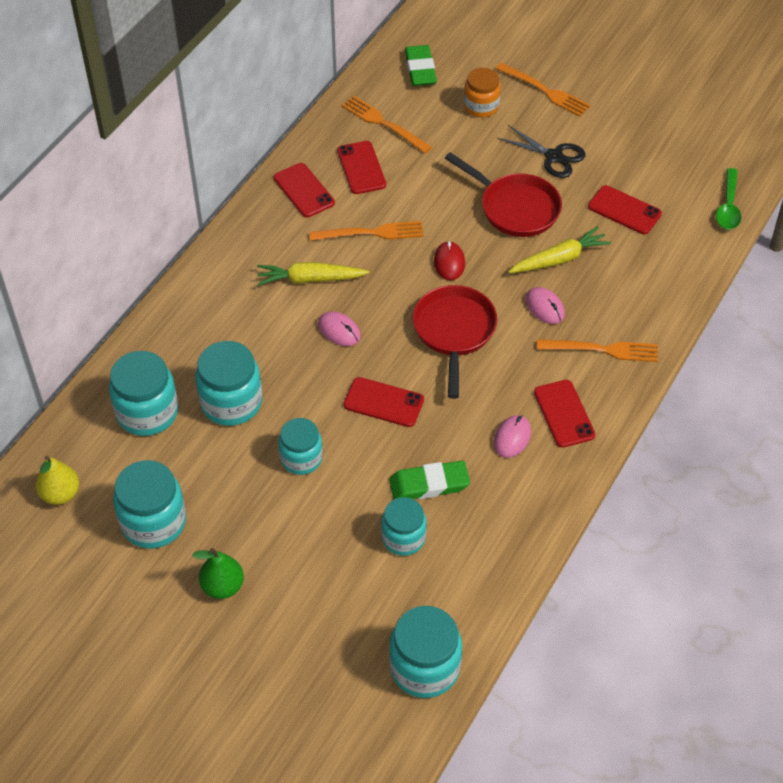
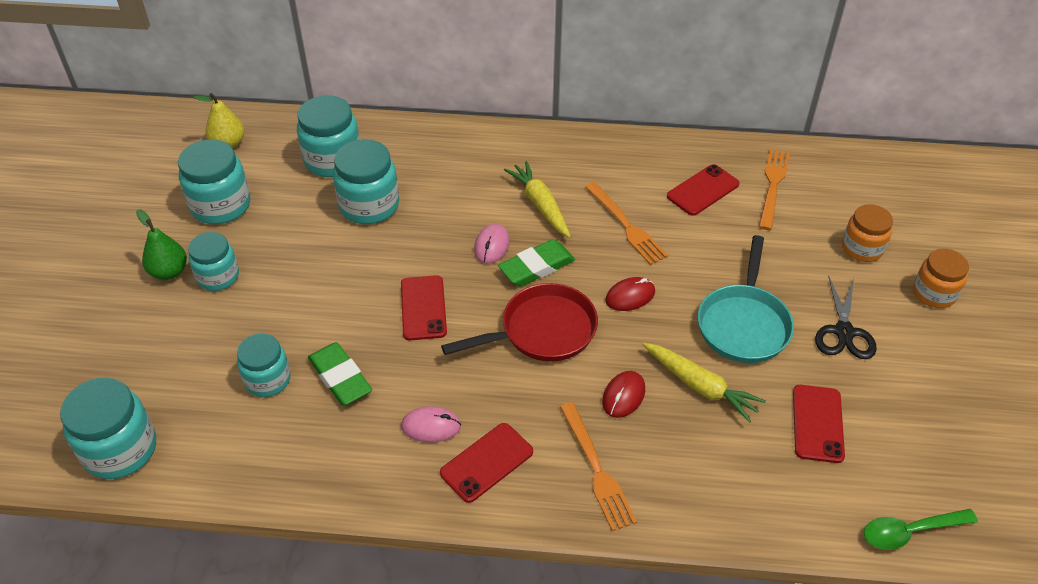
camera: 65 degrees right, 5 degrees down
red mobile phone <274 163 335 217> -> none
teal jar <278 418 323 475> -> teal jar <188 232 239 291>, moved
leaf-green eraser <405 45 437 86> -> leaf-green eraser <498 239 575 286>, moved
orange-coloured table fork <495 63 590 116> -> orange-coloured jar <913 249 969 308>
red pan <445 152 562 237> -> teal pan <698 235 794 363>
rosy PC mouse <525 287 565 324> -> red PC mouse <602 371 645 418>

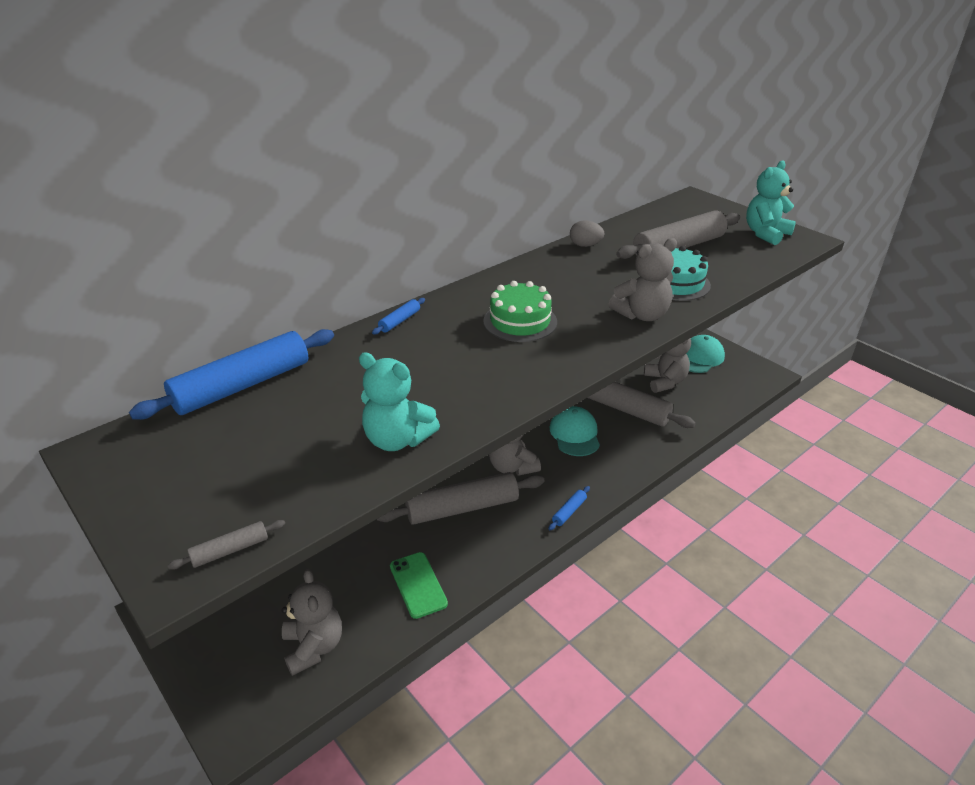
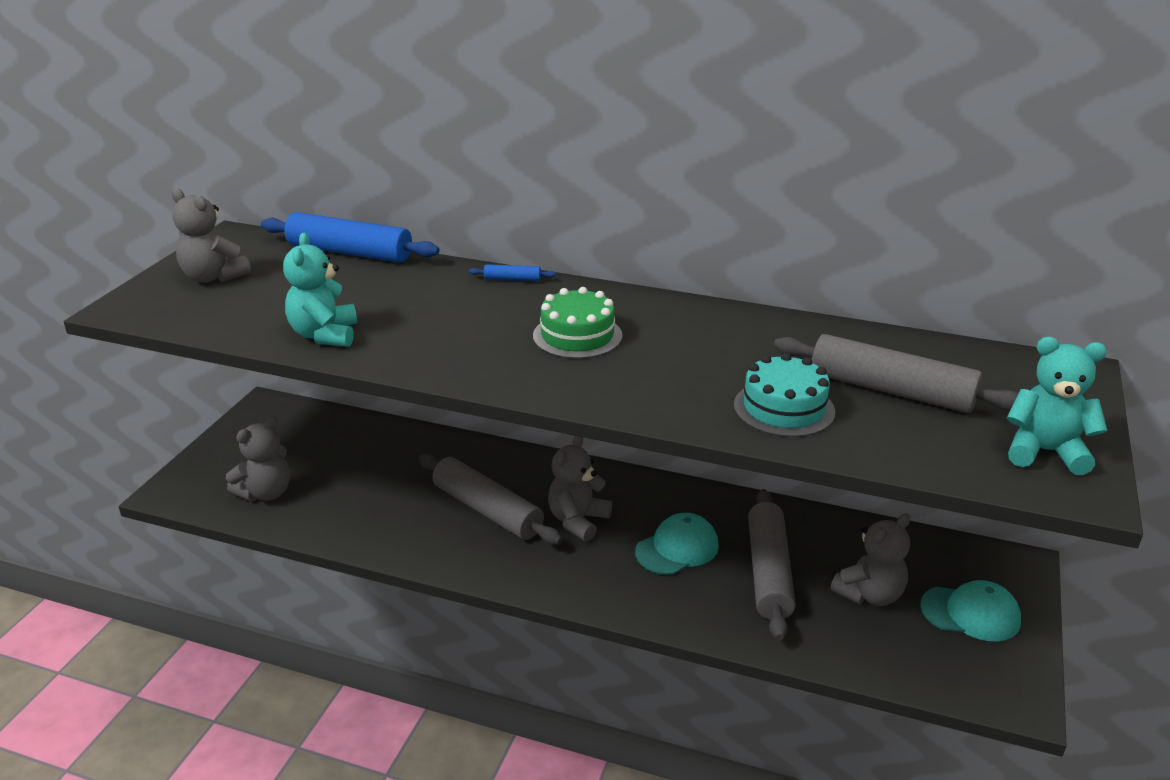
camera: 60 degrees right, 5 degrees down
gray pastry roller <167 520 285 570> -> none
leaf-green mobile phone <390 552 448 619> -> none
blue pastry roller <548 486 590 530> -> none
gray egg shape <570 221 604 247> -> none
gray teddy <609 238 677 321> -> gray teddy <172 188 251 283>, moved

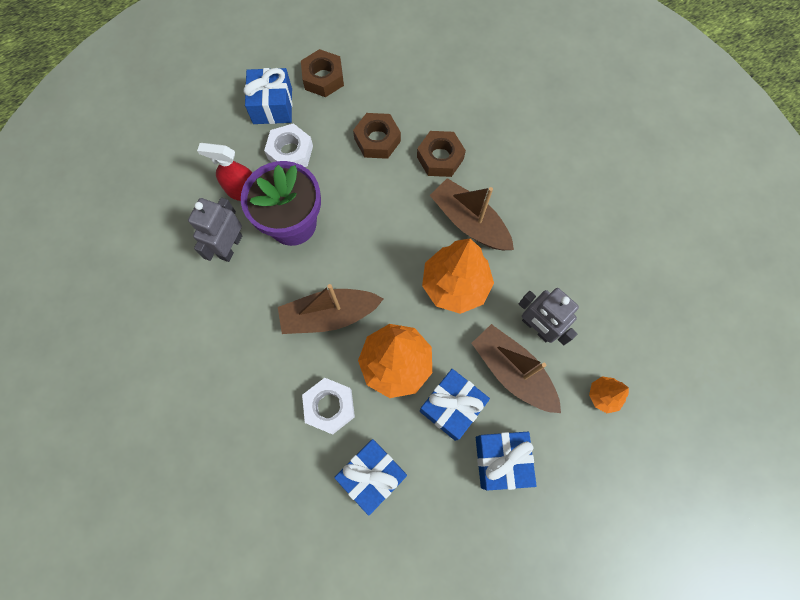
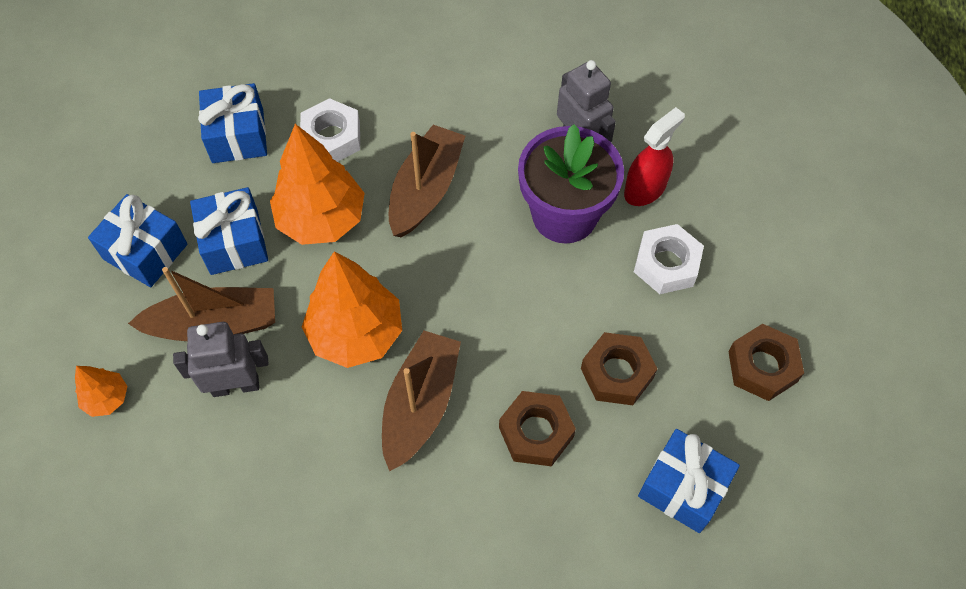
camera: 125 degrees right, 10 degrees down
blue wrapped gift <243 68 292 124> -> blue wrapped gift <638 429 740 533>, moved
russet sailboat <430 178 514 250> -> russet sailboat <382 331 461 472>, 60 degrees counterclockwise

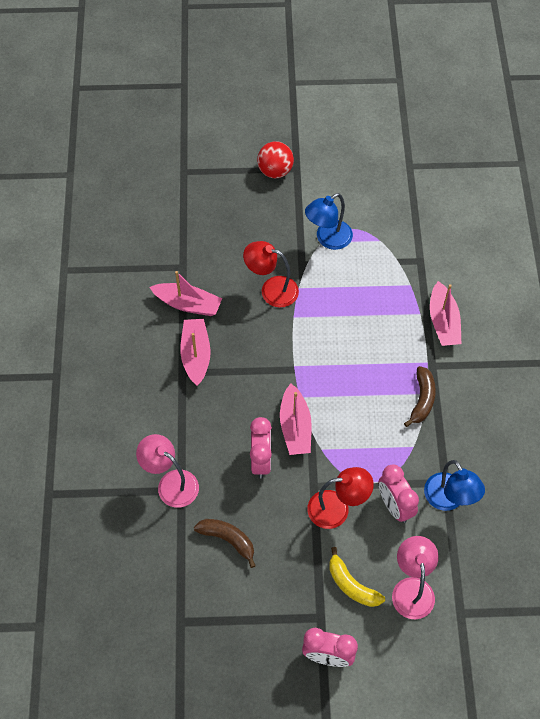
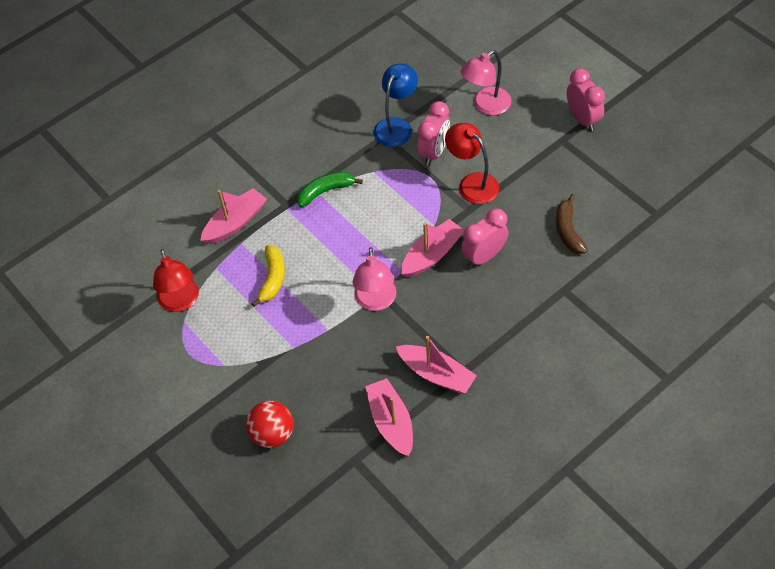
camera: 125 degrees left, 5 degrees down
blue reading lamp <305 193 353 250> -> none
rosy reading lamp <136 434 199 508> -> rosy reading lamp <353 247 396 311>, moved
red reading lamp <243 241 299 308> -> red reading lamp <153 249 199 312>, moved
red ball <257 141 294 178> -> red ball <246 401 293 448>, moved
yellow banana fruit <329 547 385 607> -> yellow banana fruit <251 245 285 307>, moved
russet banana fruit <404 366 436 427> -> leaf-green banana fruit <297 172 363 207>
rosy sailboat <180 319 211 386> -> rosy sailboat <396 336 477 394>, 105 degrees counterclockwise

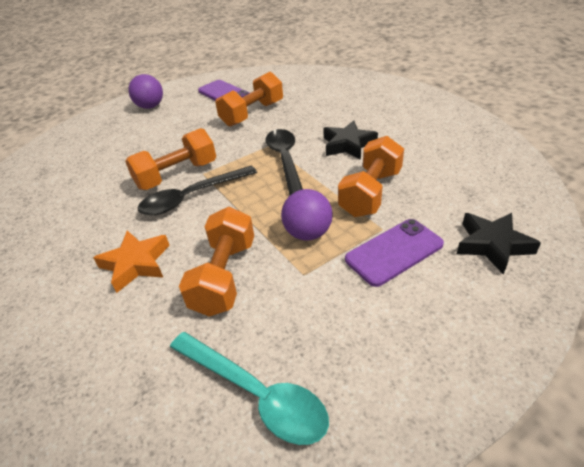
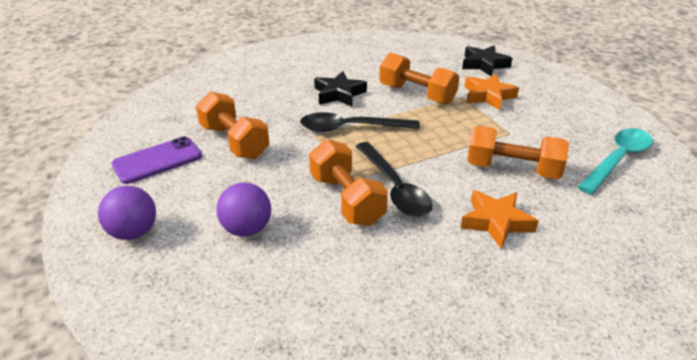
camera: 85 degrees left, 5 degrees down
royal purple ball <281 189 333 241> -> royal purple ball <217 183 271 237>, moved
royal purple mobile phone <345 219 444 287> -> orange-coloured star <465 74 519 110>

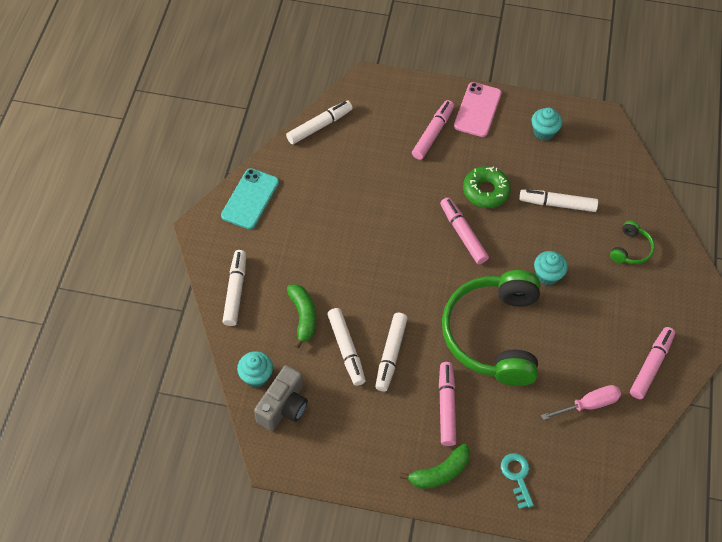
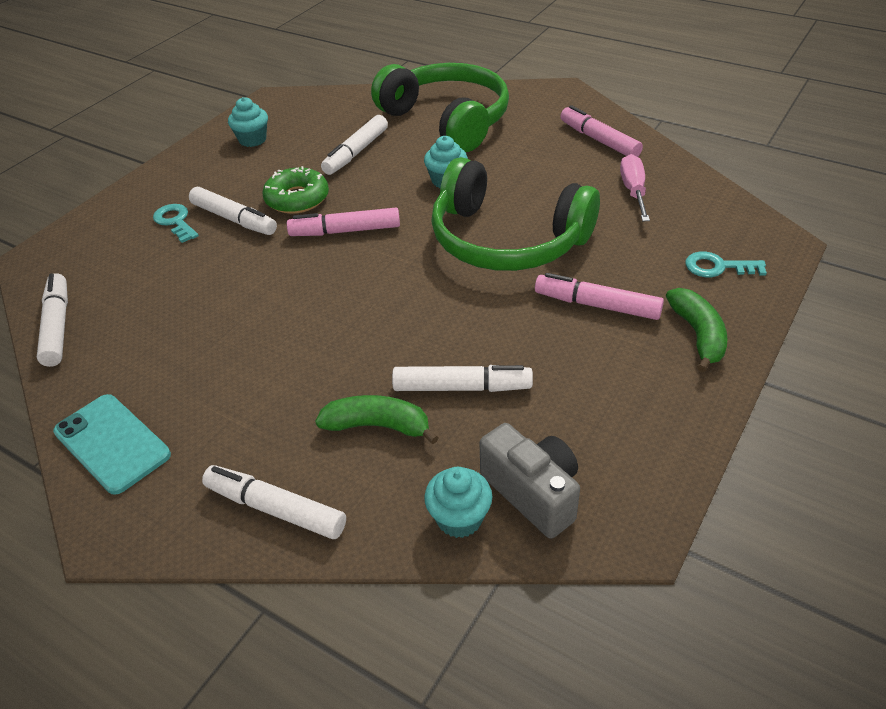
camera: 65 degrees left, 15 degrees down
rosy mobile phone <454 82 501 137> -> none
white felt pen <375 313 408 392> -> white felt pen <189 187 277 235>, moved
rosy felt pen <412 100 454 160> -> teal key <153 204 199 243>
leaf-green headset <610 221 655 264> -> leaf-green headset <371 63 509 152>, x2.40

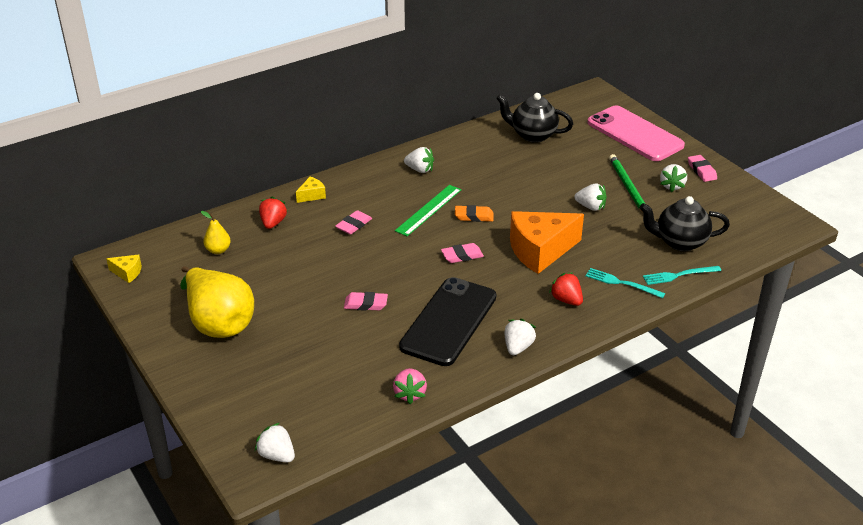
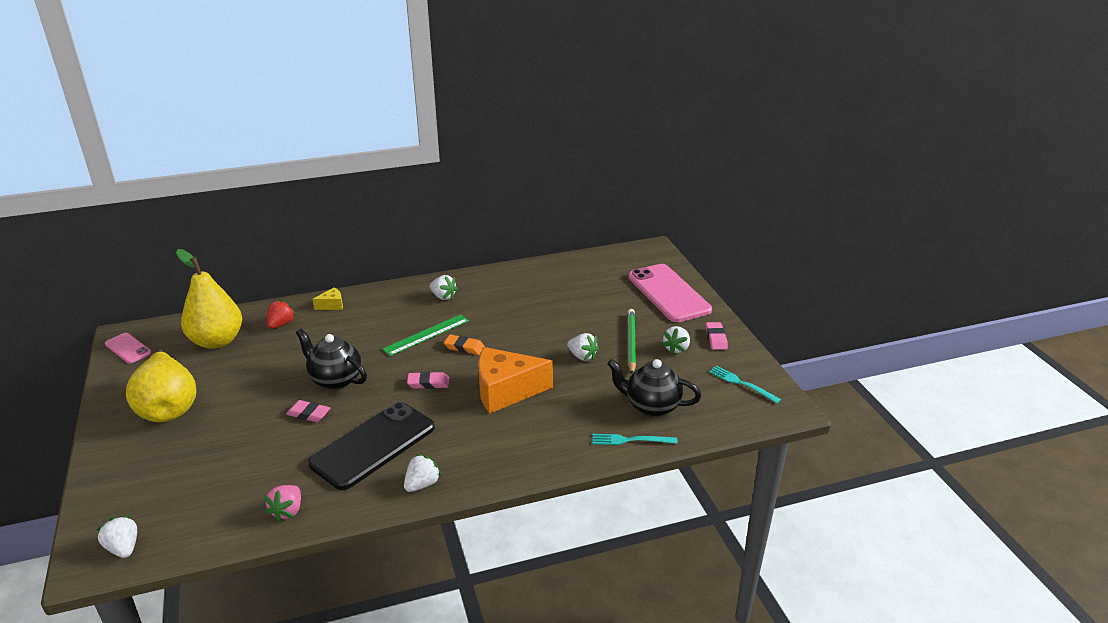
camera: 15 degrees right, 5 degrees down
rosy eraser <335 210 372 234> -> none
red berry <549 272 583 306> -> none
black teapot <496 93 573 143> -> black teapot <296 329 367 390>, moved
teal table fork <585 268 665 298> -> teal table fork <709 365 781 403>, moved
yellow cheese <106 255 142 283> -> rosy mobile phone <105 333 151 363>
yellow pear <201 211 231 254> -> yellow pear <176 249 242 349>, x2.26

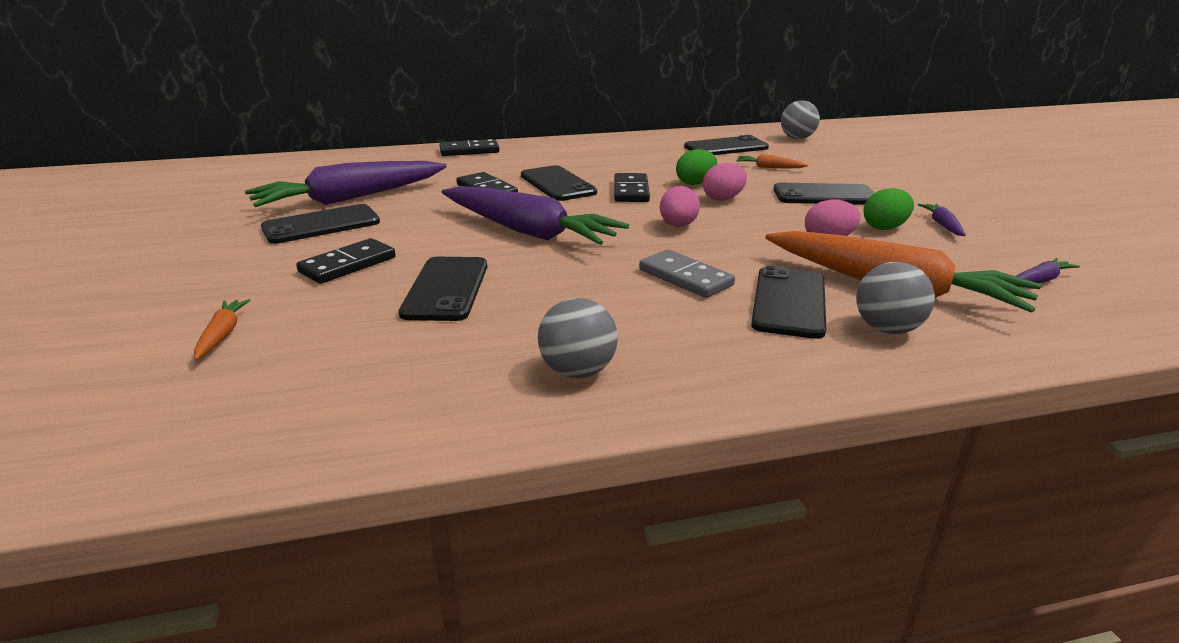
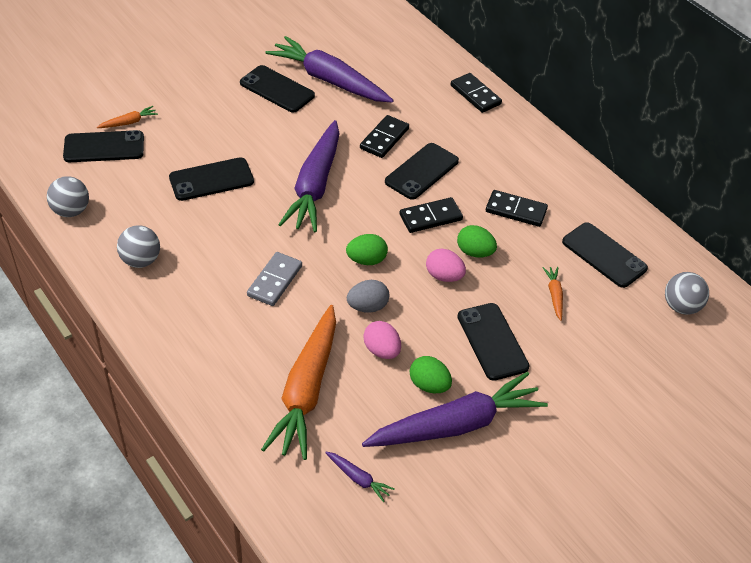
camera: 65 degrees right, 20 degrees up
none -> gray egg shape <347 280 389 313>
black domino <296 238 396 284> -> black domino <486 190 548 227>, moved
black mobile phone <751 266 826 339> -> black mobile phone <63 130 144 162>, moved
gray ball <856 262 935 334> -> gray ball <47 176 89 217>, moved
rosy egg shape <660 186 700 227> -> leaf-green egg shape <346 234 388 265>
royal purple root vegetable <918 204 966 236> -> royal purple root vegetable <362 372 548 447>, x2.48

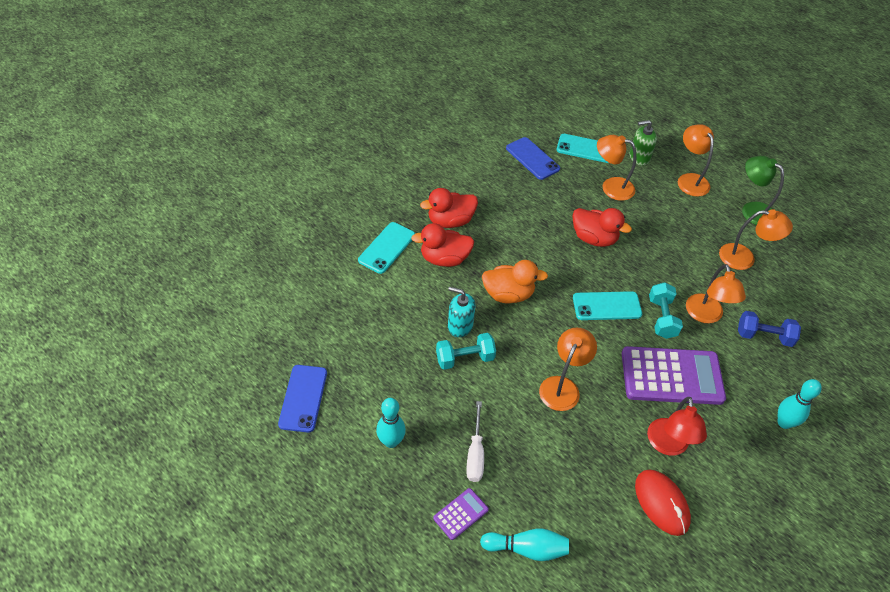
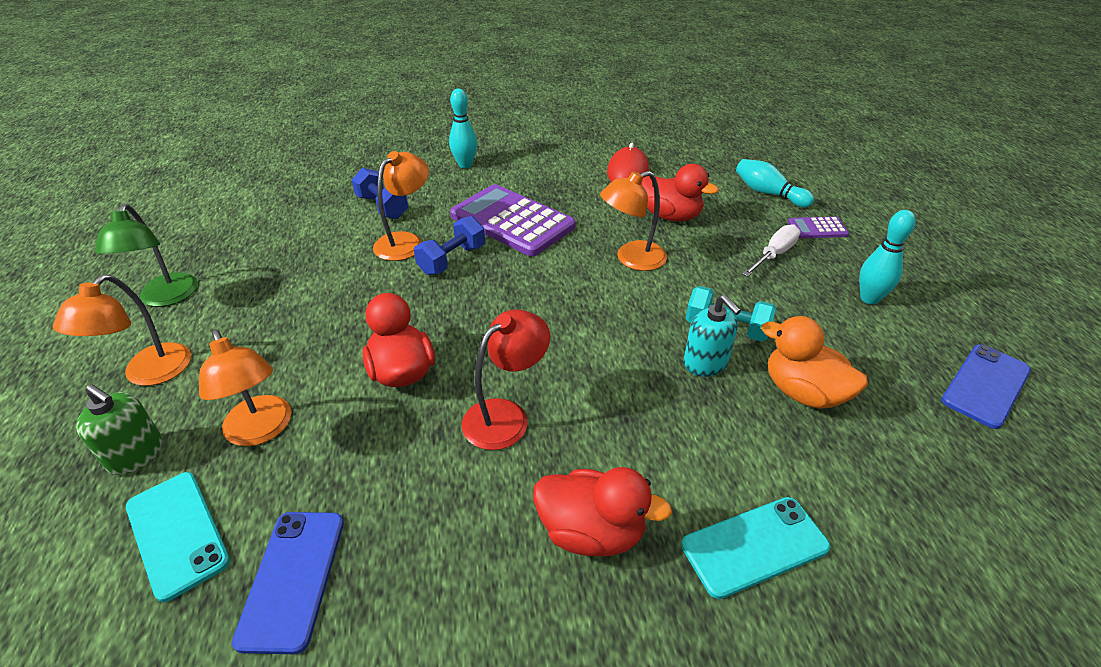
camera: 140 degrees left, 10 degrees down
teal mobile phone <573 291 642 320> -> none
orange-coloured reading lamp <719 209 793 270> -> none
red rubber duck <411 223 474 267> -> red rubber duck <641 164 719 221>, moved
orange-coloured rubber duck <482 260 548 303> -> orange-coloured rubber duck <761 316 868 409>, moved
red reading lamp <647 397 707 456> -> red reading lamp <462 310 550 450>, moved
teal free weight <649 282 683 339> -> blue free weight <414 216 485 275>

